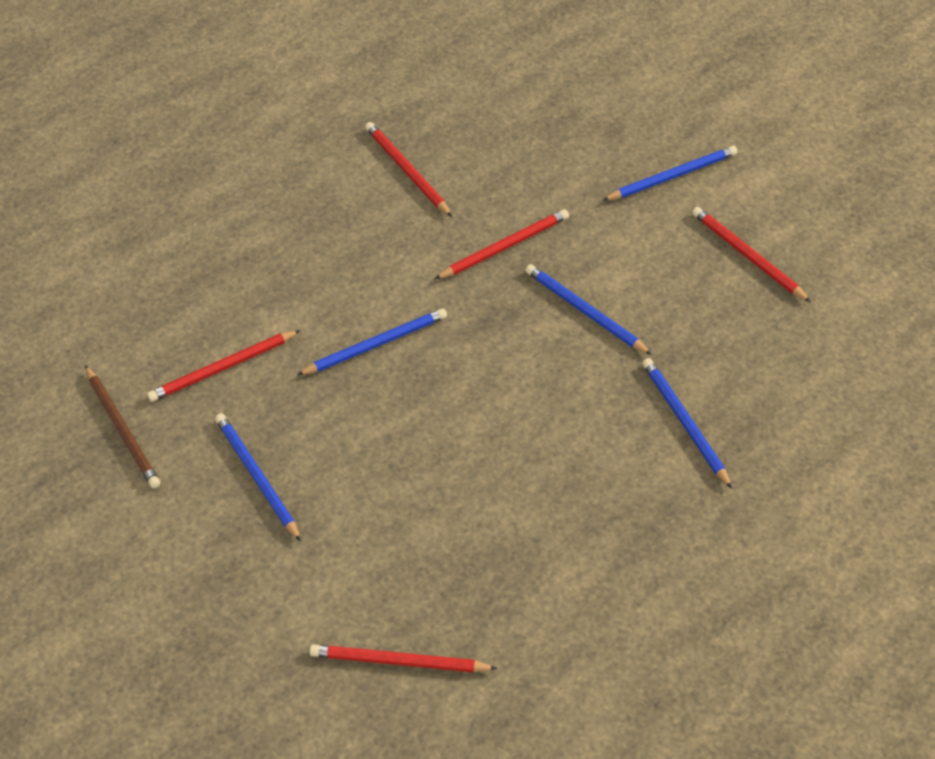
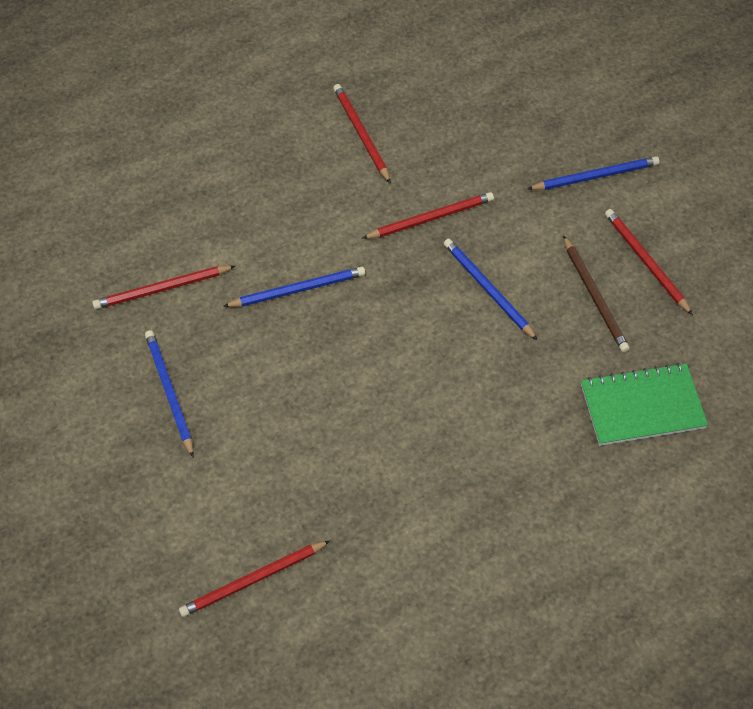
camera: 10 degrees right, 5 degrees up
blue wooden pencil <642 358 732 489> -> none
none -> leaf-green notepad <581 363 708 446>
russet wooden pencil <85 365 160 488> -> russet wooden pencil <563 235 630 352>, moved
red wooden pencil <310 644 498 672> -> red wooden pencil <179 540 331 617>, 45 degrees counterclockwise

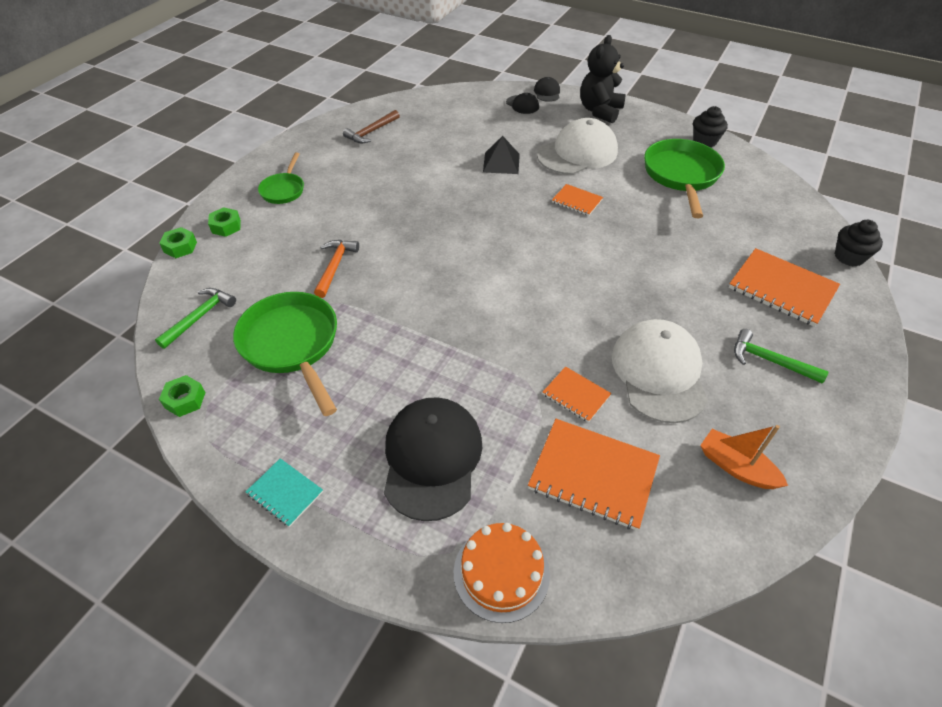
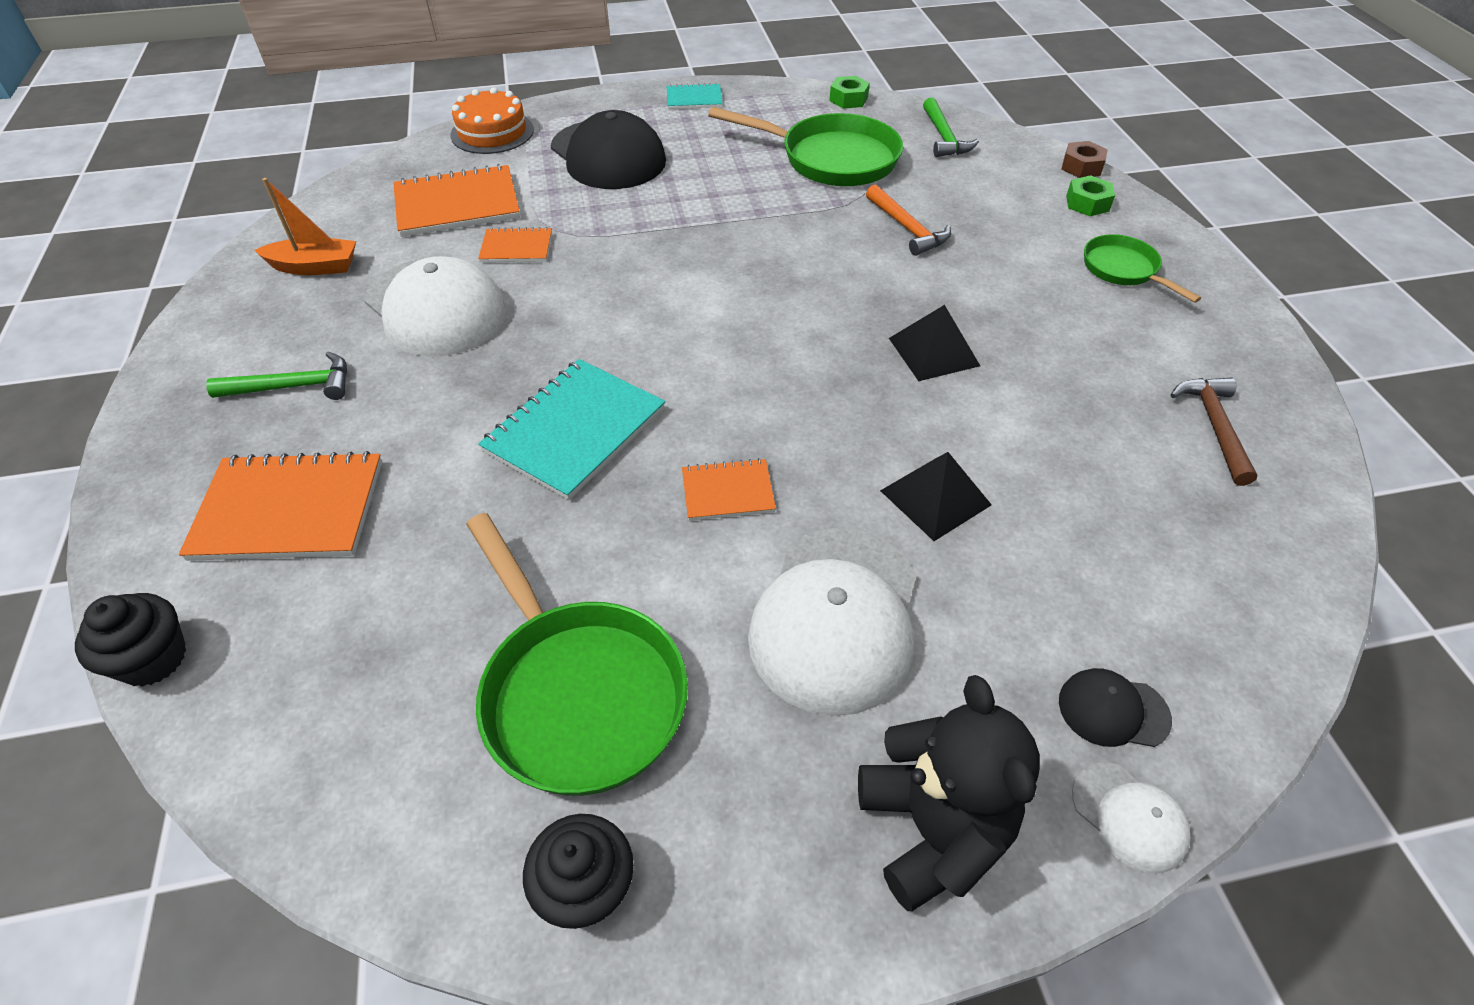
camera: 140 degrees right, 0 degrees up
none -> teal notepad <478 359 665 500>
none -> black pyramid <889 305 980 381>
leaf-green hexagon nut <159 227 197 258> -> russet hexagon nut <1062 141 1108 178>
black cap <534 77 560 102> -> white cap <1072 763 1191 874>

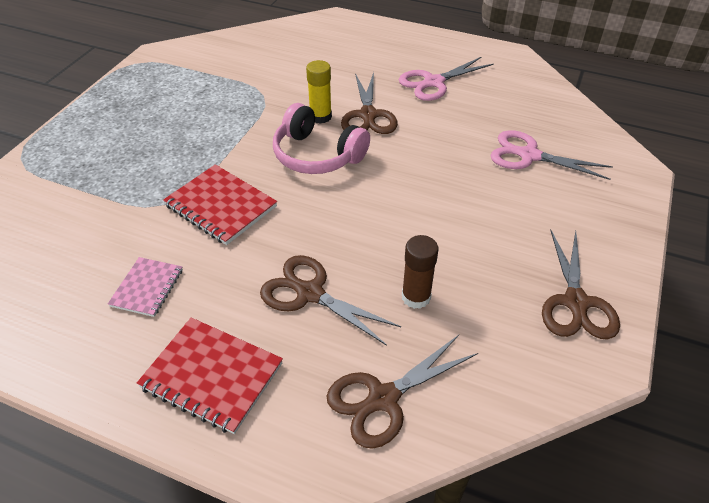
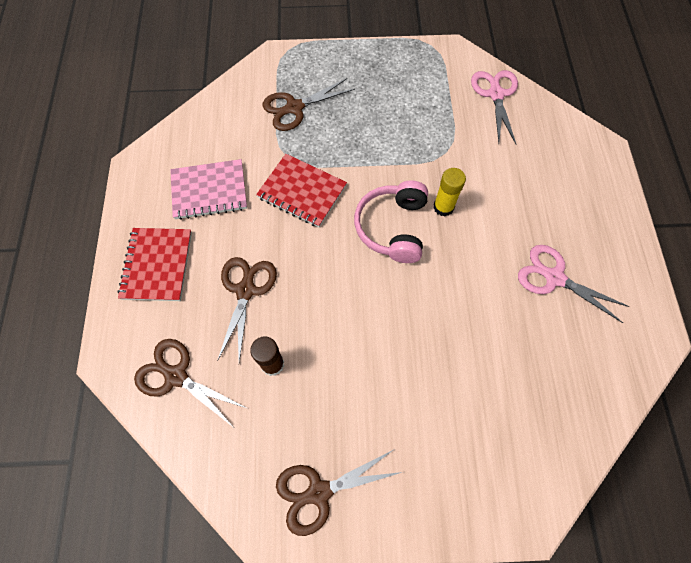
camera: 65 degrees right, 20 degrees up
russet scissors <341 72 398 134> -> russet scissors <263 78 355 131>, moved
rosy scissors <490 130 613 180> -> rosy scissors <471 70 518 145>, moved
red notepad <163 164 277 245> -> red notepad <256 154 347 227>, 75 degrees counterclockwise
rosy notepad <108 257 183 317> -> rosy notepad <170 159 247 220>, x1.61

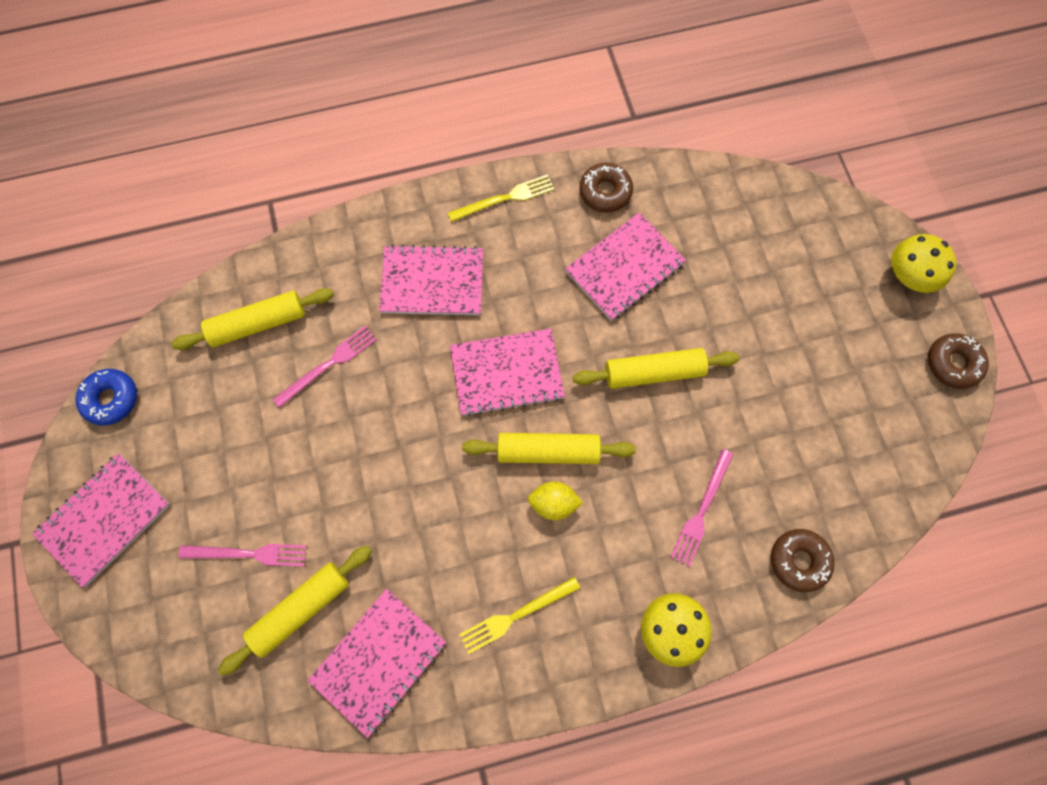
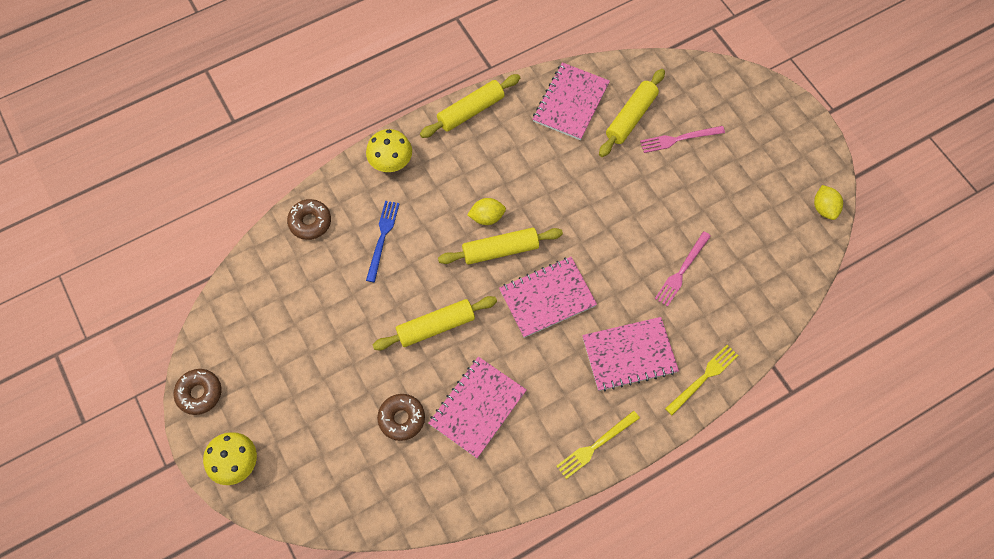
camera: 165 degrees right, 5 degrees down
rosy notepad <32 453 170 588> -> none
yellow pastry roller <171 288 334 350> -> yellow pastry roller <420 74 520 138>, moved
yellow table fork <459 577 580 654> -> yellow table fork <665 345 739 415>, moved
russet donut <579 163 633 212> -> russet donut <377 394 425 441>, moved
blue donut <76 369 137 426> -> yellow citrus fruit <814 185 843 220>
rosy table fork <671 449 734 567> -> blue table fork <366 201 399 282>

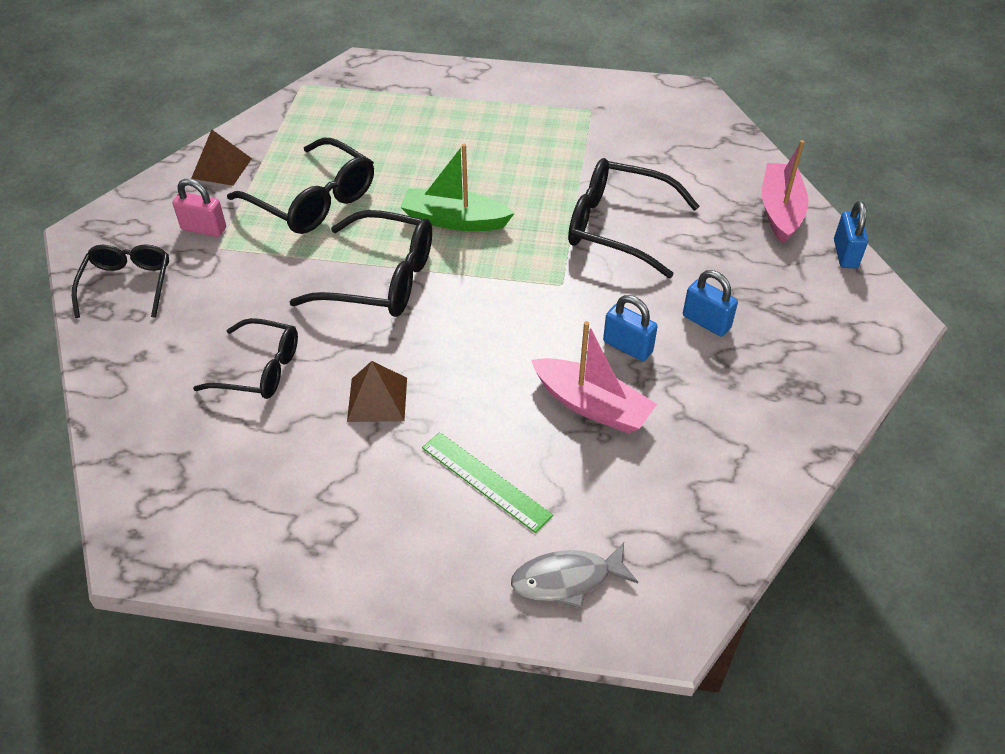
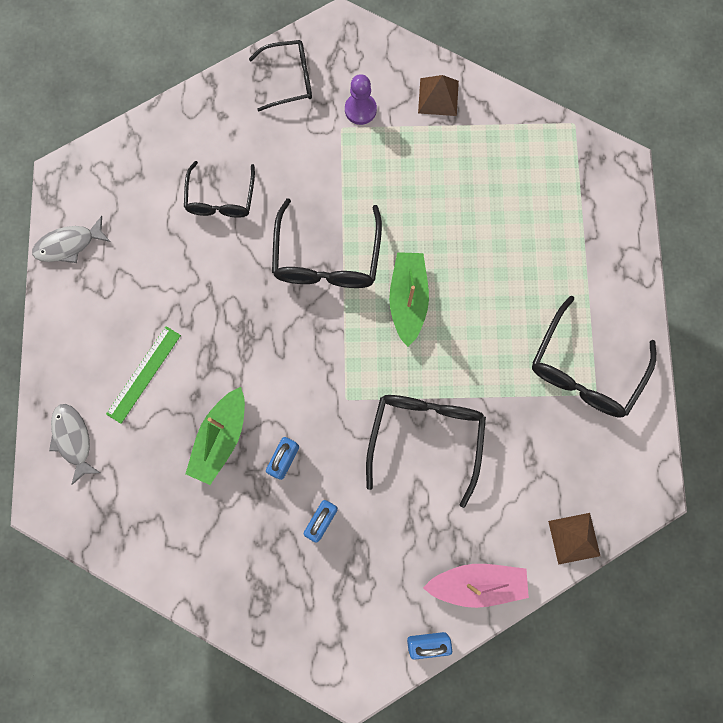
camera: 80 degrees right, 30 degrees up
none -> gray fish <32 216 110 263>
black spectacles <227 138 374 234> -> black spectacles <532 296 656 418>, moved
russet pyramid <347 361 407 422> -> russet pyramid <548 513 600 565>, moved
rosy padlock <173 179 226 237> -> royal purple chess pawn <345 74 377 125>
rosy sailboat <531 321 657 433> -> leaf-green sailboat <186 387 245 485>

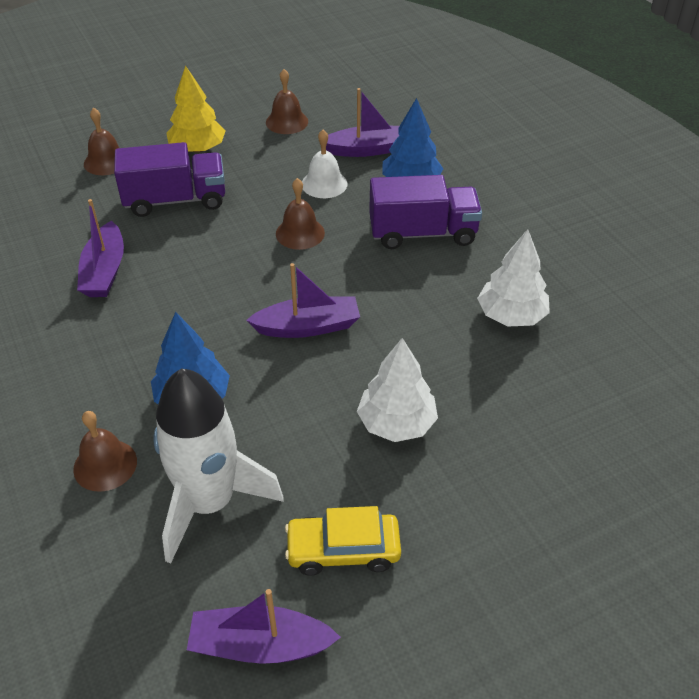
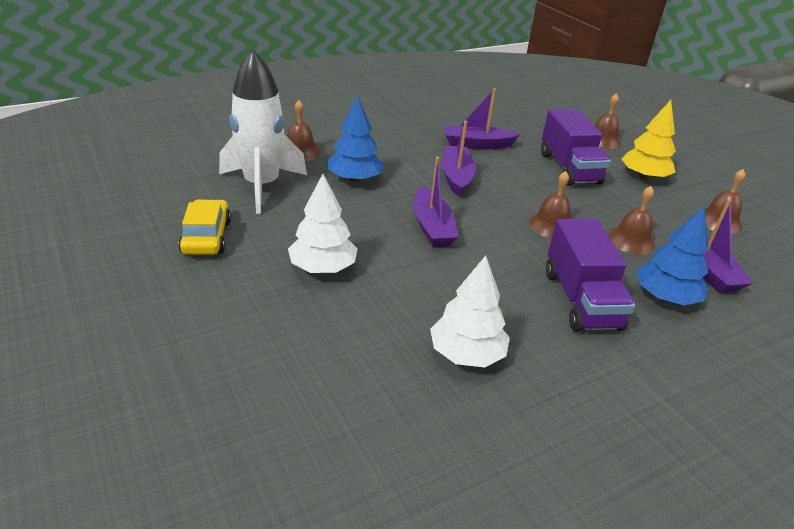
camera: 85 degrees right, 10 degrees down
royal purple sailboat <187 589 341 664> -> royal purple sailboat <442 121 476 197>, moved
white school bell <302 130 348 198> -> russet school bell <608 186 655 255>

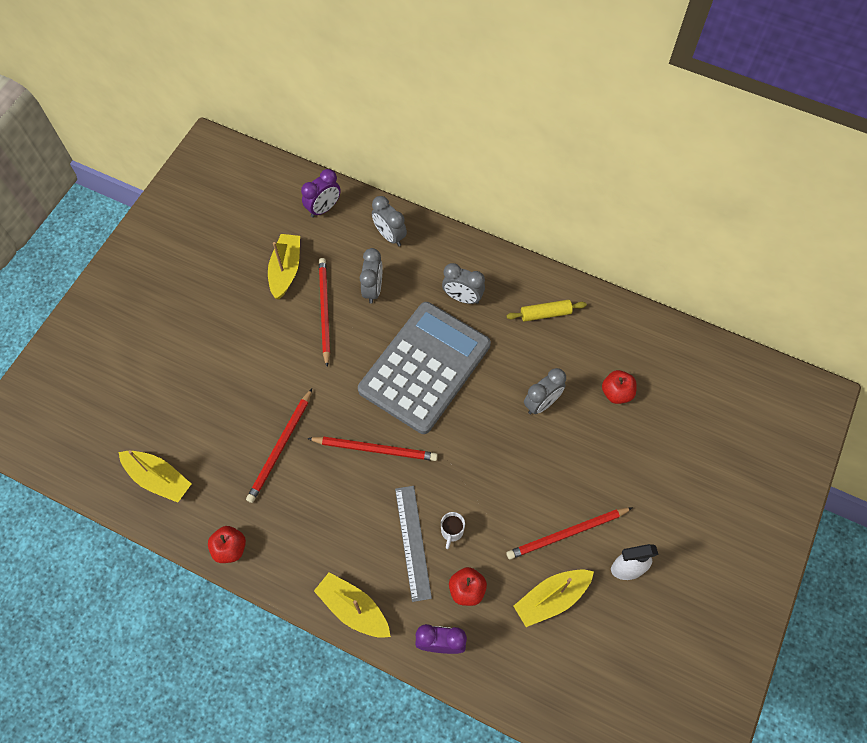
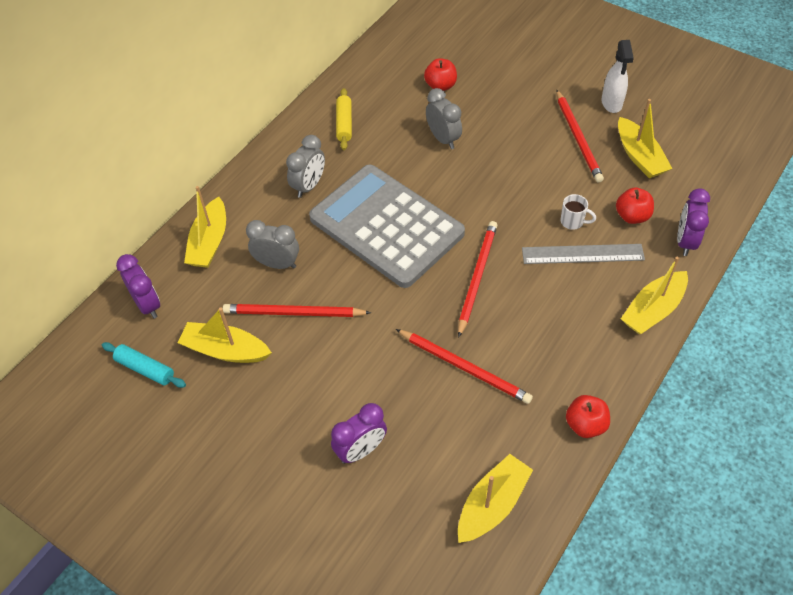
camera: 80 degrees left, 10 degrees down
none -> teal pastry roller <102 342 186 388>
none -> royal purple bedside clock <331 403 387 464>
gray bedside clock <372 196 407 246> -> yellow sailboat <184 186 226 268>

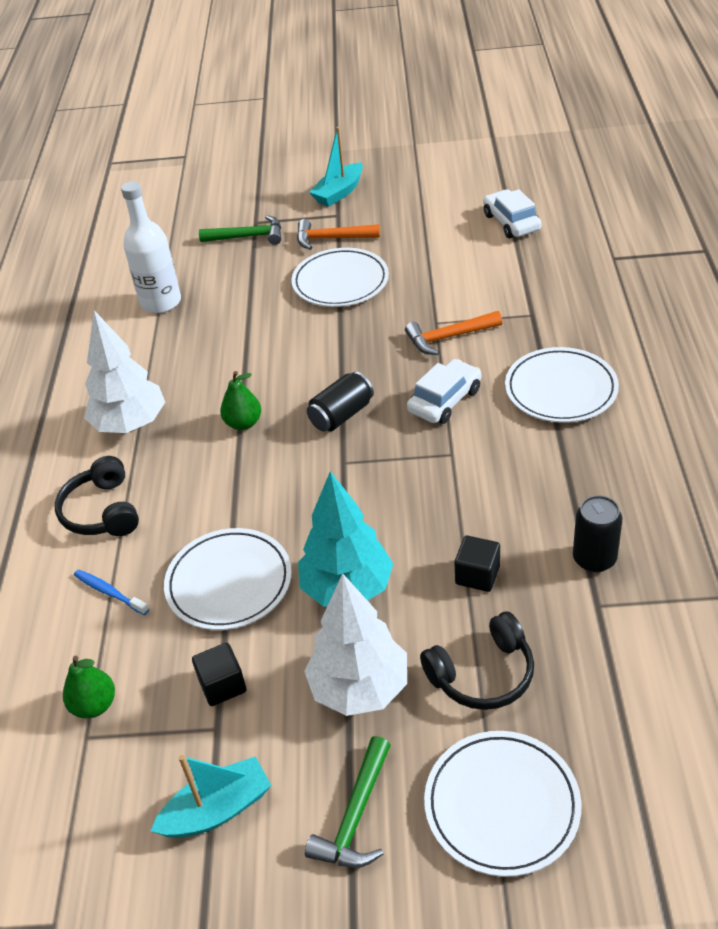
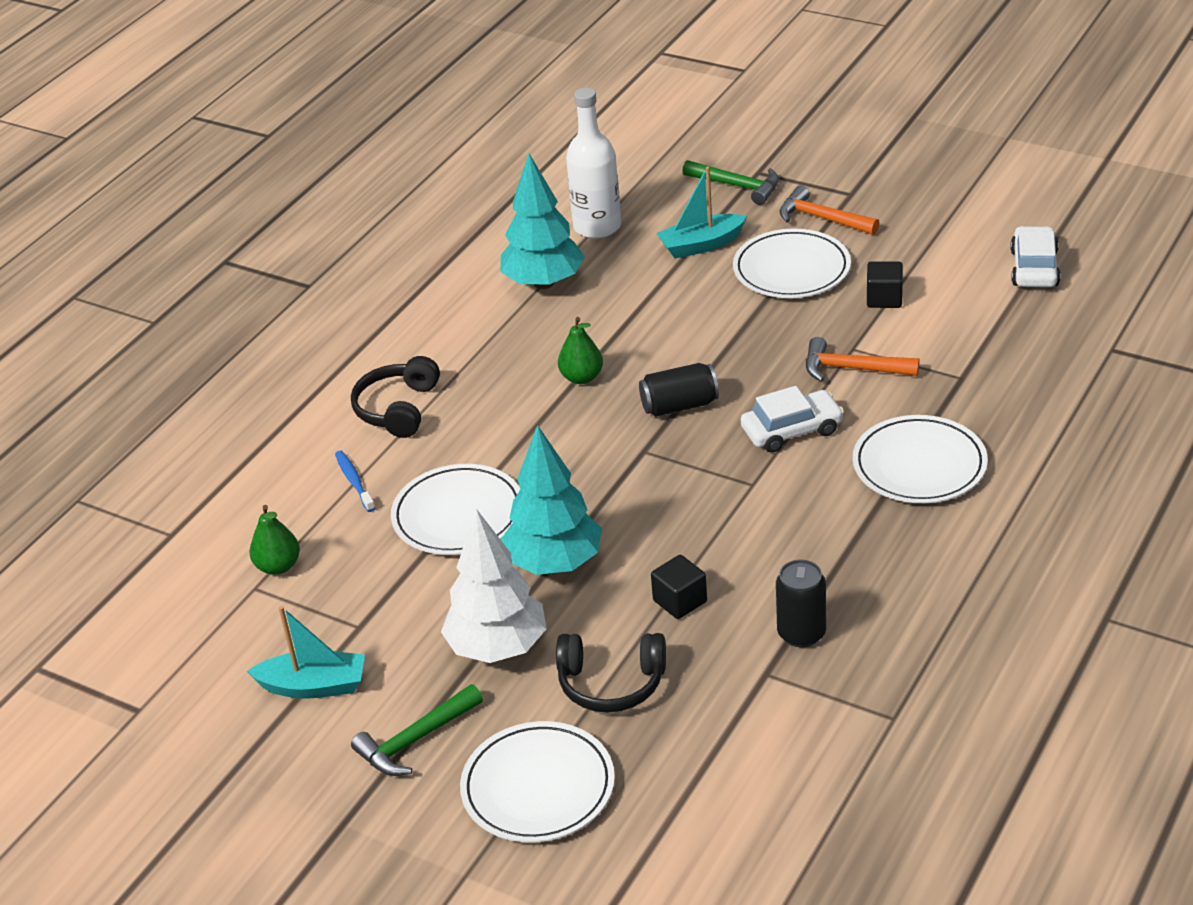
camera: 30 degrees right, 5 degrees down
white tree <84 310 165 433> -> none
none -> teal tree <500 154 585 289>
black cube <192 643 246 706> -> black cube <867 262 903 308>, moved
teal sailboat <309 127 363 207> -> teal sailboat <656 167 747 258>, moved

